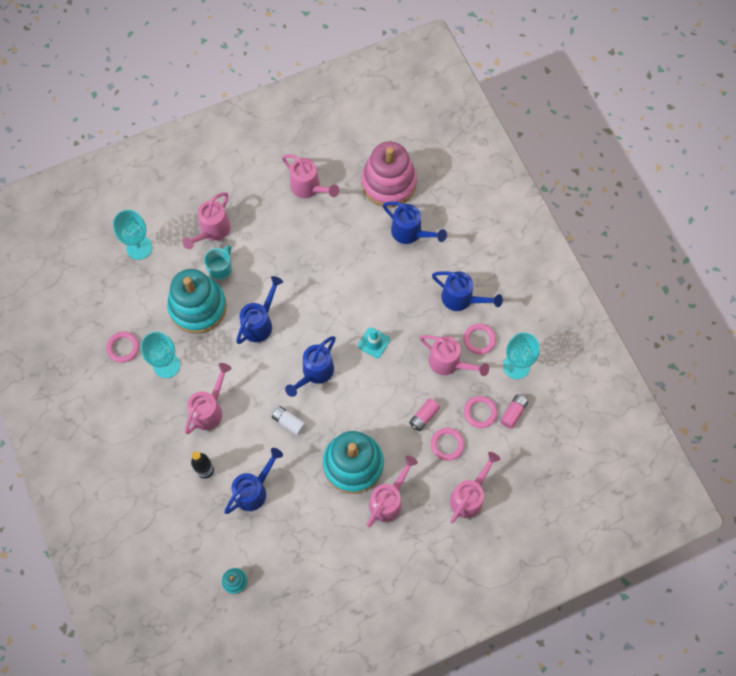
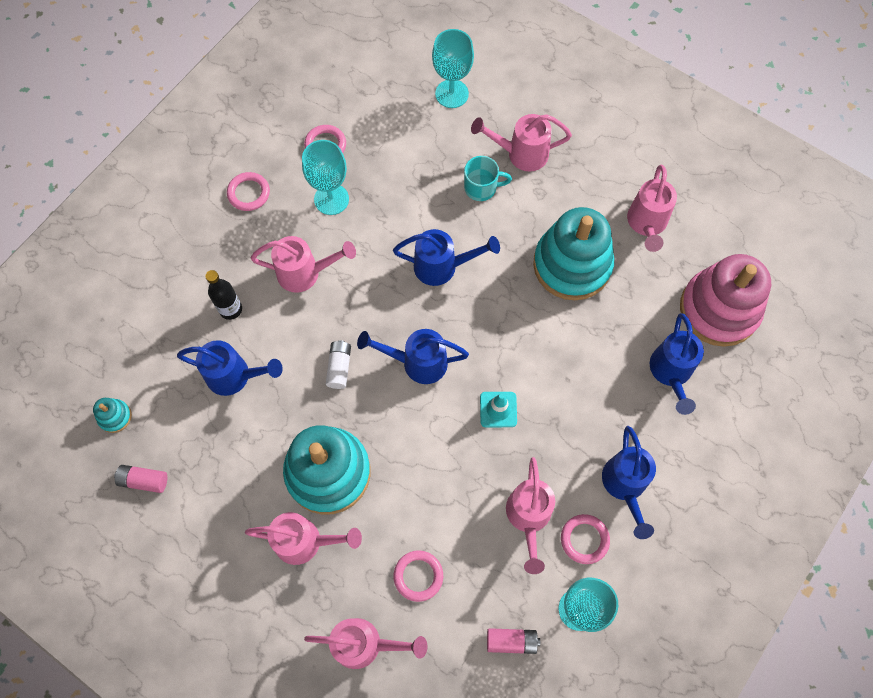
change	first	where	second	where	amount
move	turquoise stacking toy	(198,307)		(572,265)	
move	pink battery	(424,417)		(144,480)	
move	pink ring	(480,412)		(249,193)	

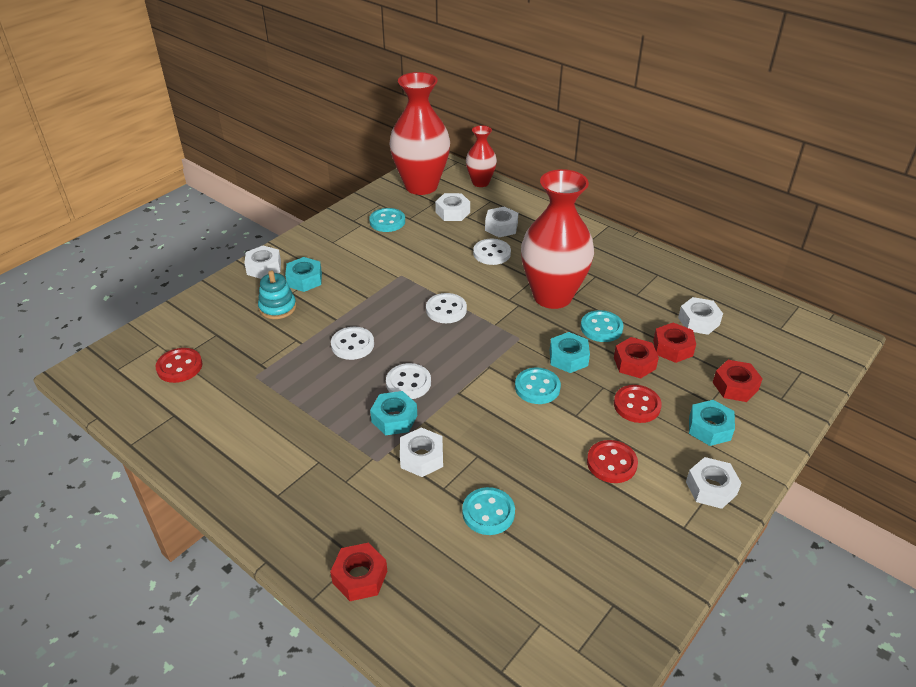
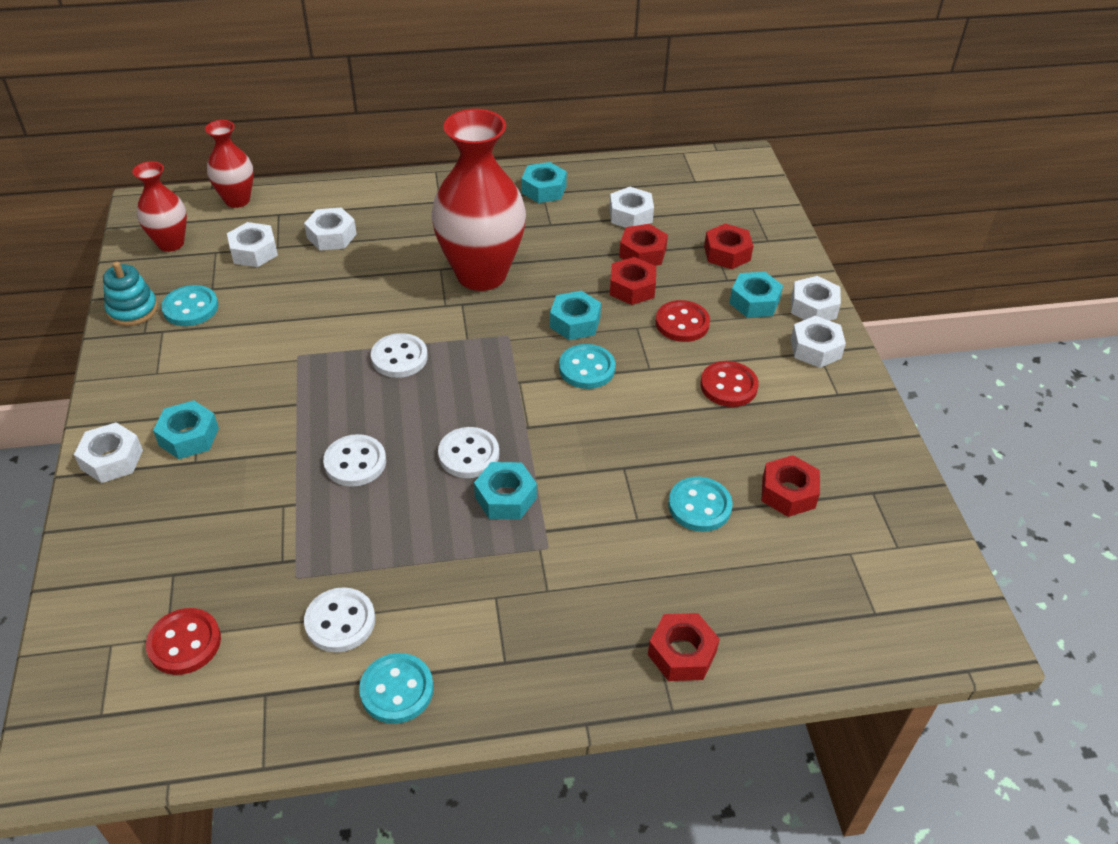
change	first	where	second	where	amount
insert			turquoise nut	(544,189)	
insert			red nut	(788,492)	
move	turquoise stacking toy	(277,307)		(132,310)	
move	white nut	(421,457)		(813,307)	
move	white button	(492,253)		(340,621)	
move	turquoise button	(601,328)		(397,690)	
resize	red vase	(421,186)		(171,243)	x0.52

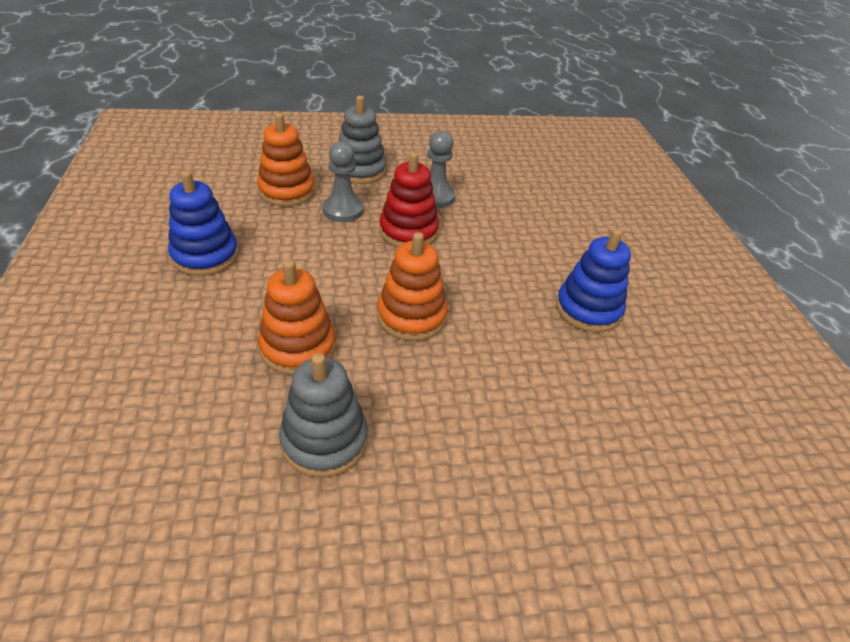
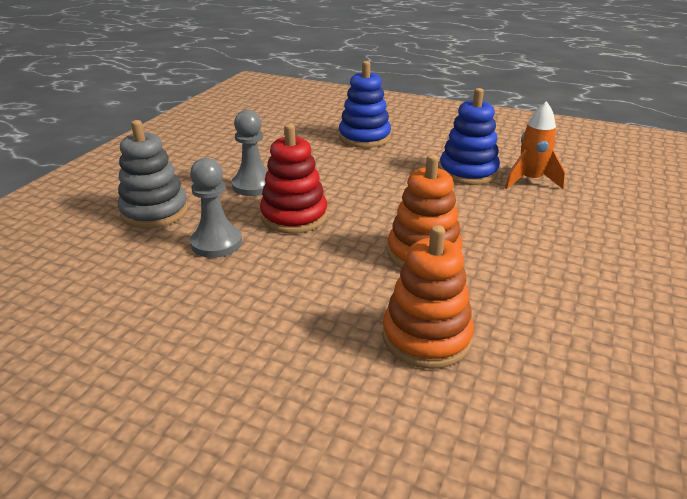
change	first	where	second	where	amount
delete	orange stacking toy	(287,191)			
delete	grey stacking toy	(324,440)			
insert			orange rocket	(530,181)	
move	blue stacking toy	(205,256)		(364,137)	

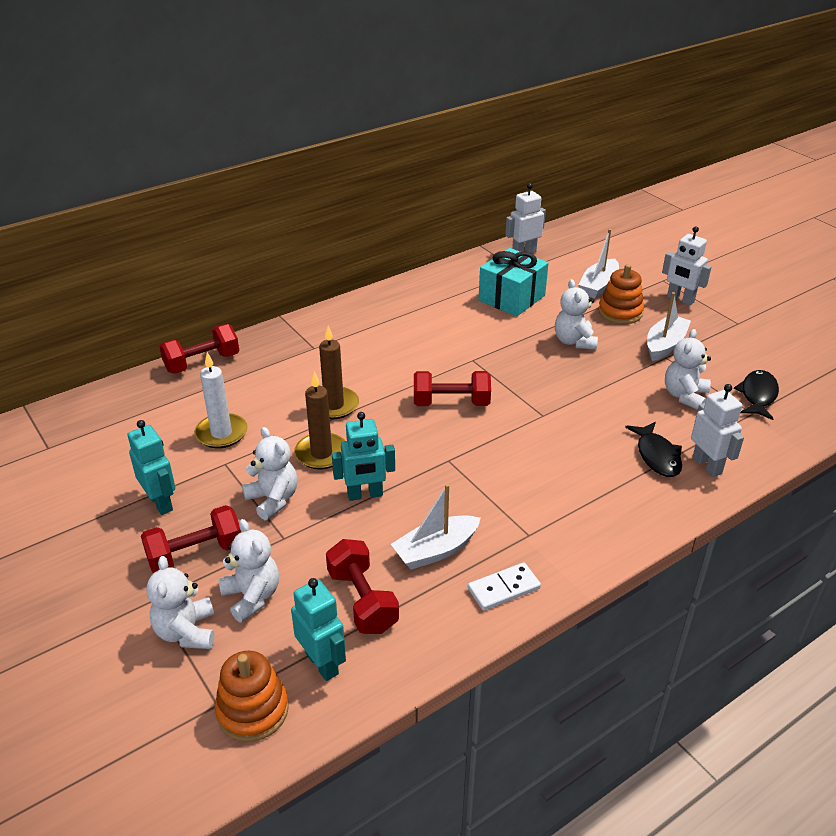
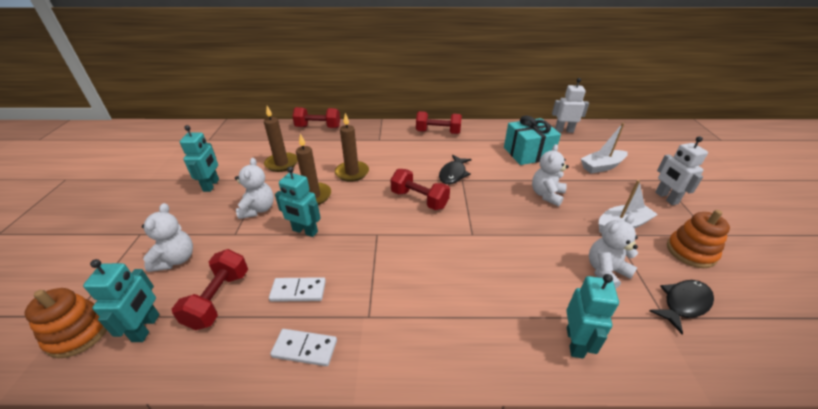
change	first	where	second	where	amount
delete	white teddy bear	(186,632)			
move	red dumbbell	(195,554)		(438,132)	
move	orange stacking toy	(620,312)		(690,252)	
move	black fish	(657,456)		(453,174)	
replace	white boat	(436,550)	white domino	(298,291)	
recolor	white candle	(221,433)	brown candle	(281,163)	
recolor	white robot	(707,465)	turquoise robot	(575,342)	

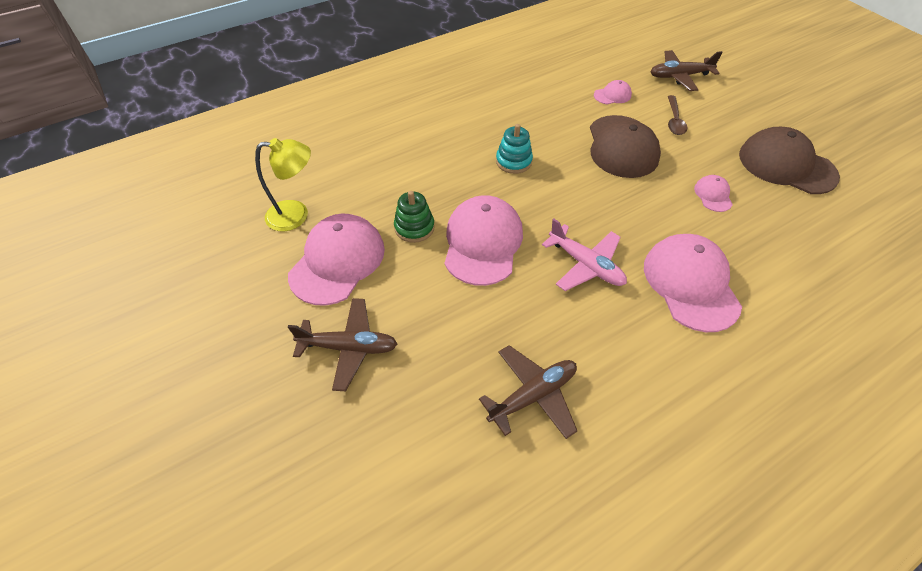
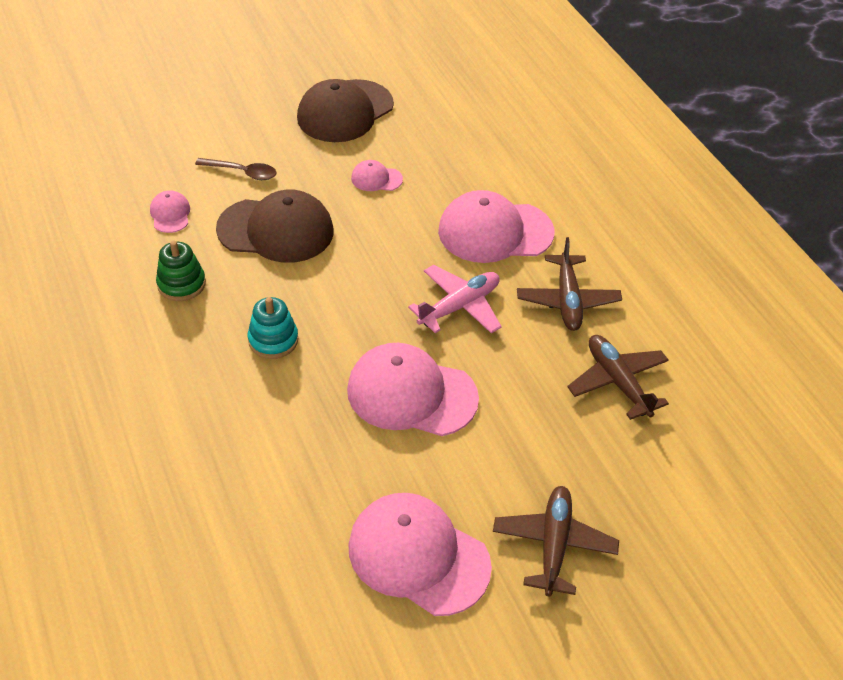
change	first	where	second	where	amount
delete	yellow lamp	(296,215)			
move	green stacking toy	(414,227)		(181,284)	
move	brown plane	(679,76)		(567,300)	

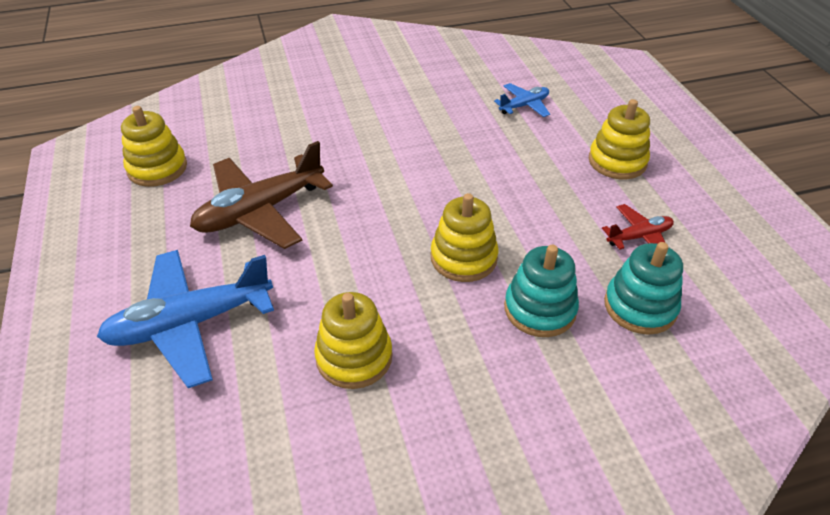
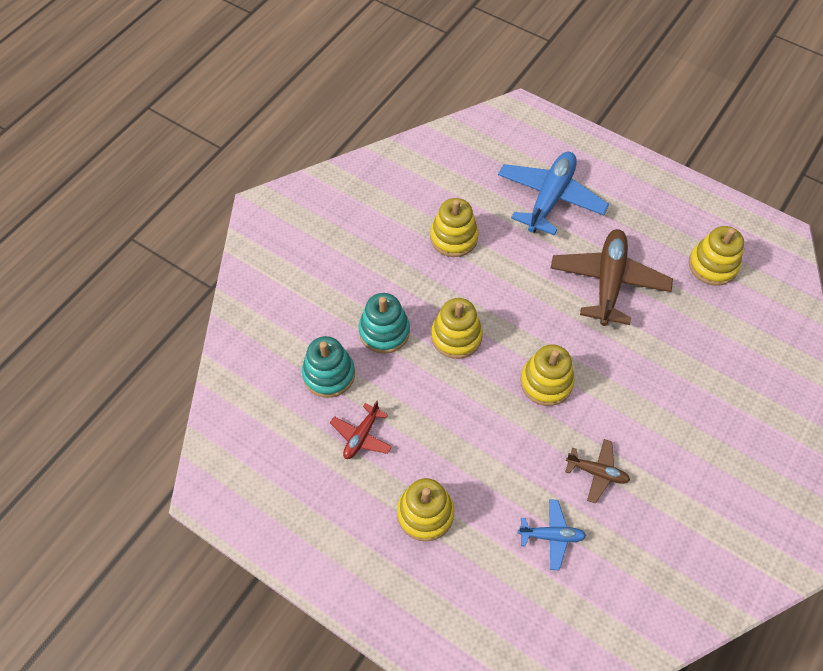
change	first	where	second	where	amount
insert			yellow stacking toy	(546,382)	
insert			brown plane	(597,472)	
rotate	blue plane	(524,106)		(551,536)	105 degrees counterclockwise

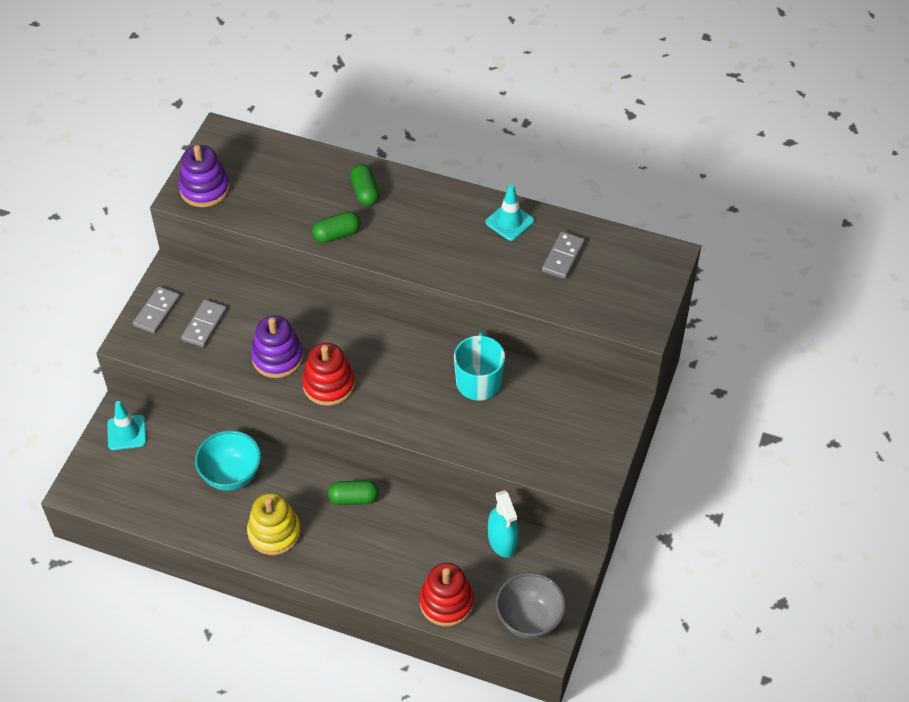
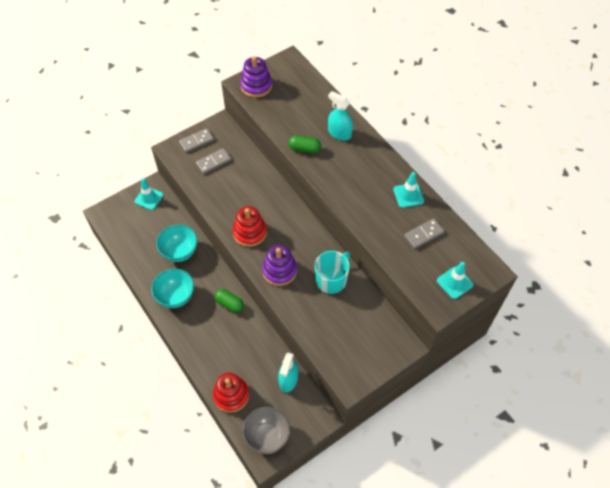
change	first	where	second	where	amount
insert			turquoise traffic cone	(454,282)	
move	purple stacking toy	(277,357)		(279,270)	
replace	yellow stacking toy	(274,532)	turquoise bowl	(176,296)	
replace	green capsule	(365,192)	turquoise spray bottle	(339,133)	

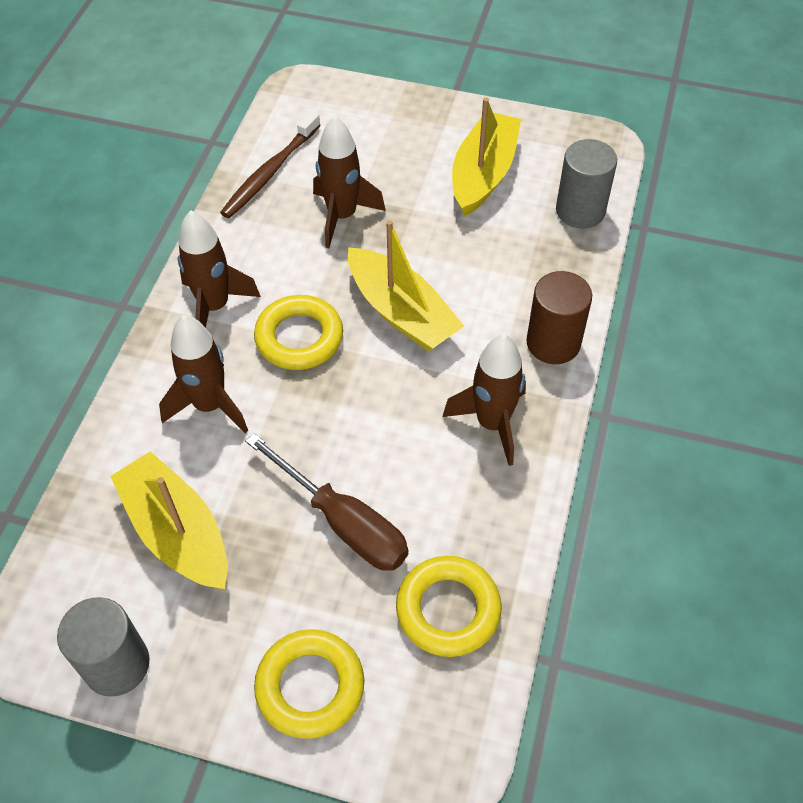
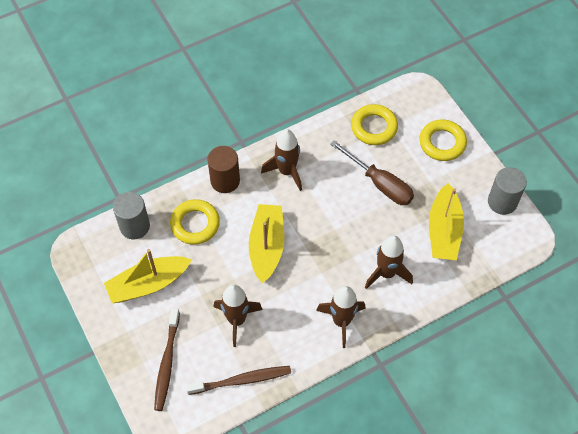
change	first	where	second	where	amount
insert			brown toothbrush	(167,363)	
move	yellow ring	(299,338)		(195,224)	
rotate	brown screwdriver	(343,522)		(379,183)	135 degrees clockwise

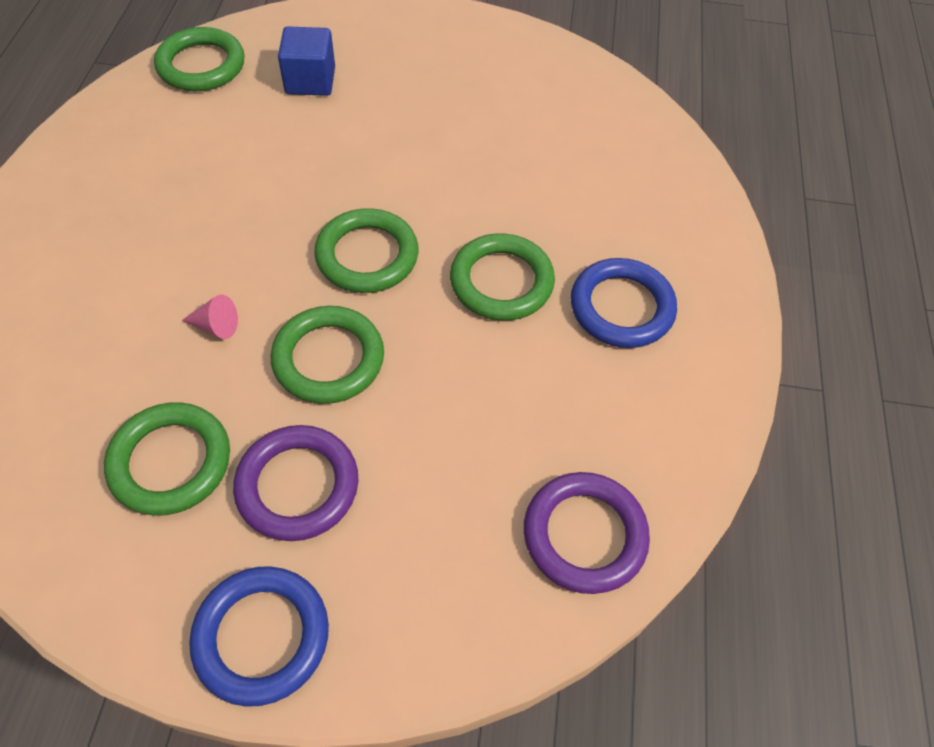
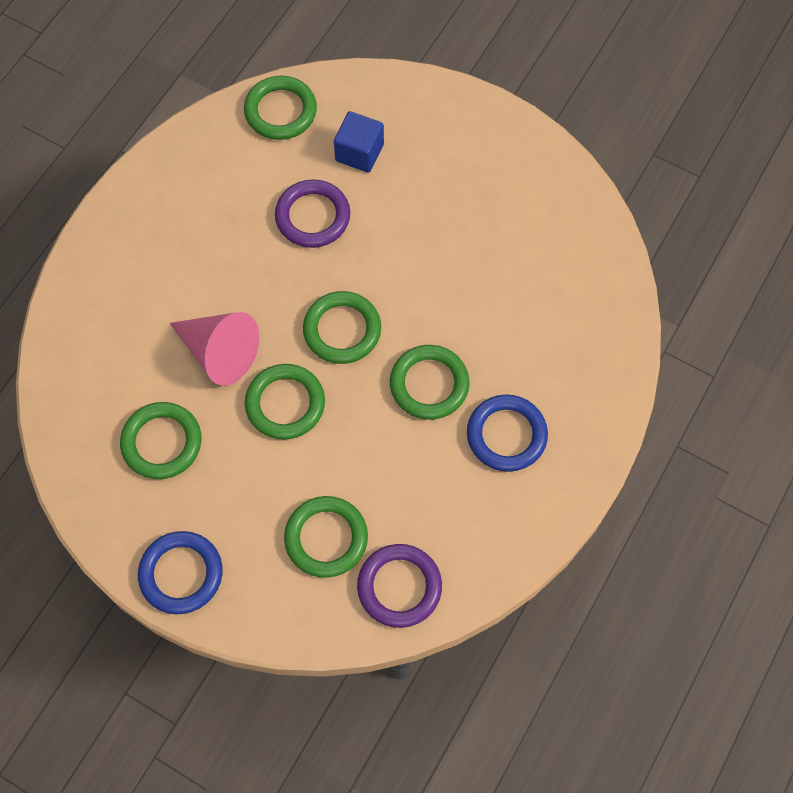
change	first	where	second	where	amount
insert			green ring	(326,538)	
move	purple ring	(297,486)		(313,216)	
resize	pink cone	(216,326)		(220,352)	x2.37

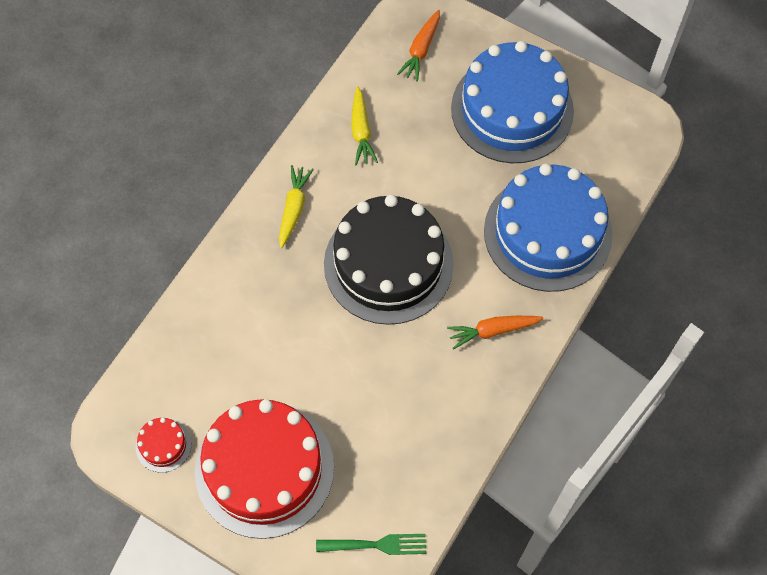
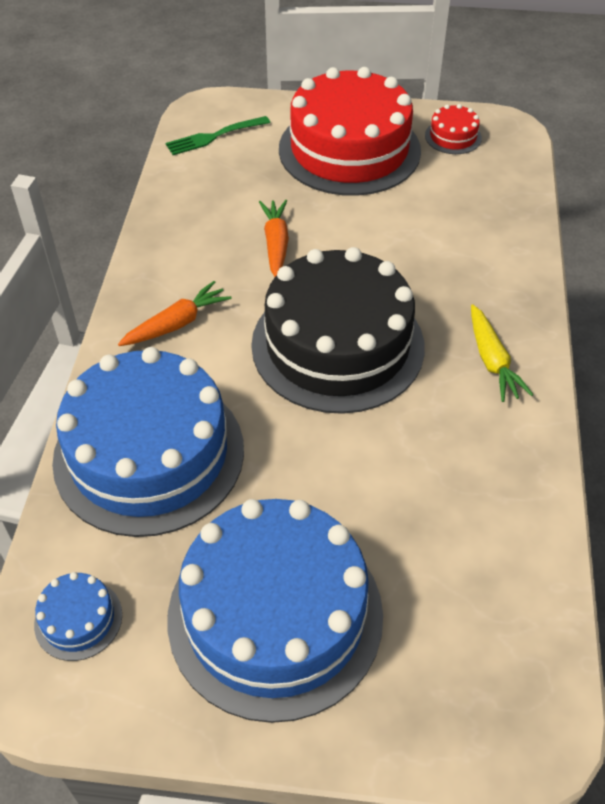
change	first	where	second	where	amount
delete	yellow carrot	(361,131)			
insert			blue cake	(78,619)	
move	orange carrot	(421,50)		(276,244)	

